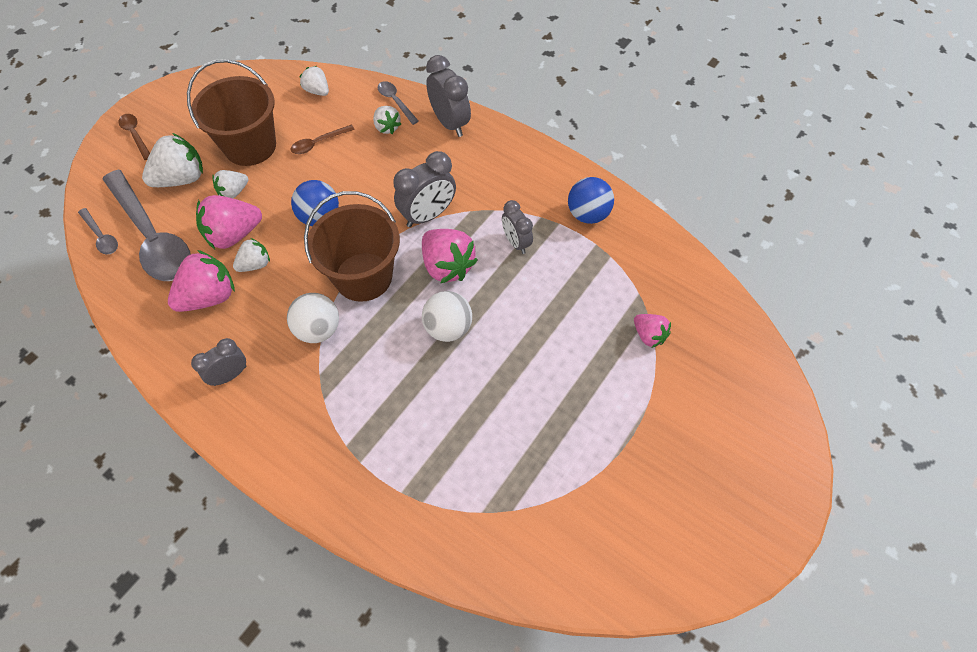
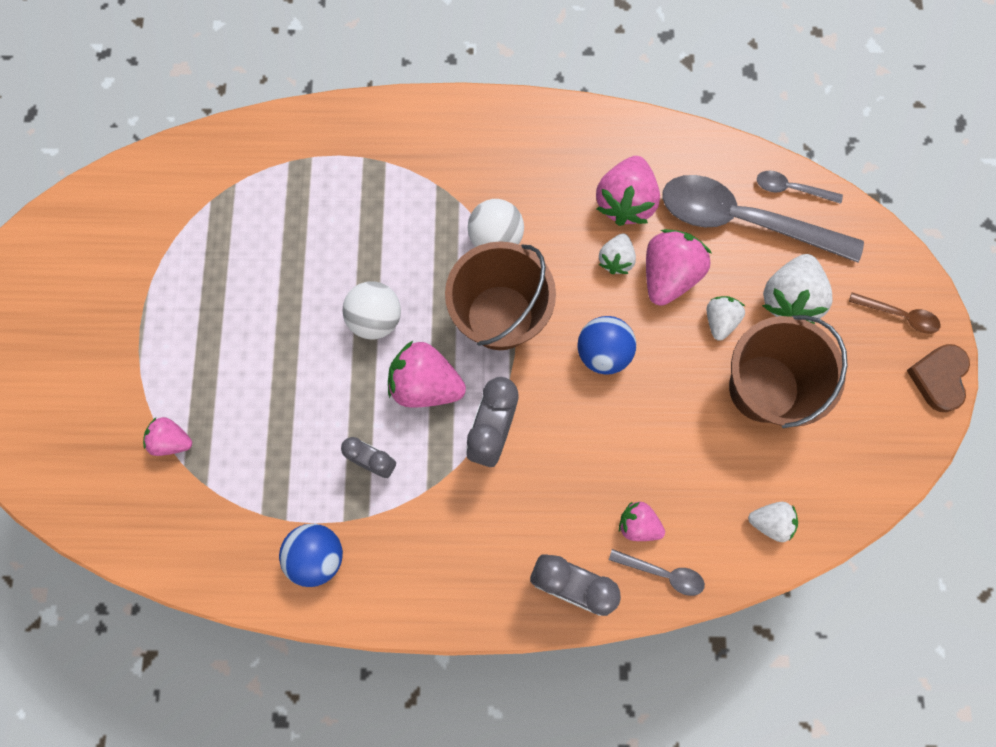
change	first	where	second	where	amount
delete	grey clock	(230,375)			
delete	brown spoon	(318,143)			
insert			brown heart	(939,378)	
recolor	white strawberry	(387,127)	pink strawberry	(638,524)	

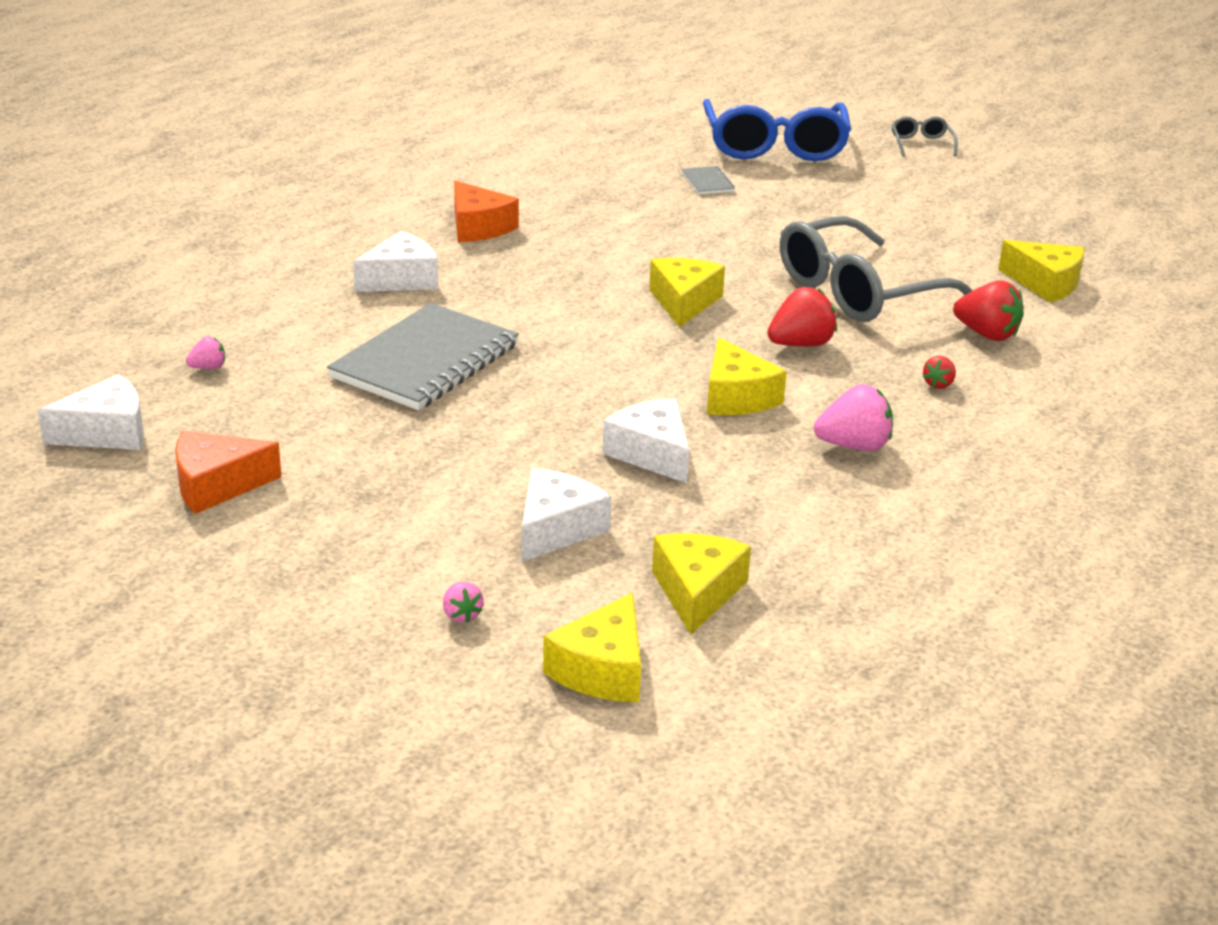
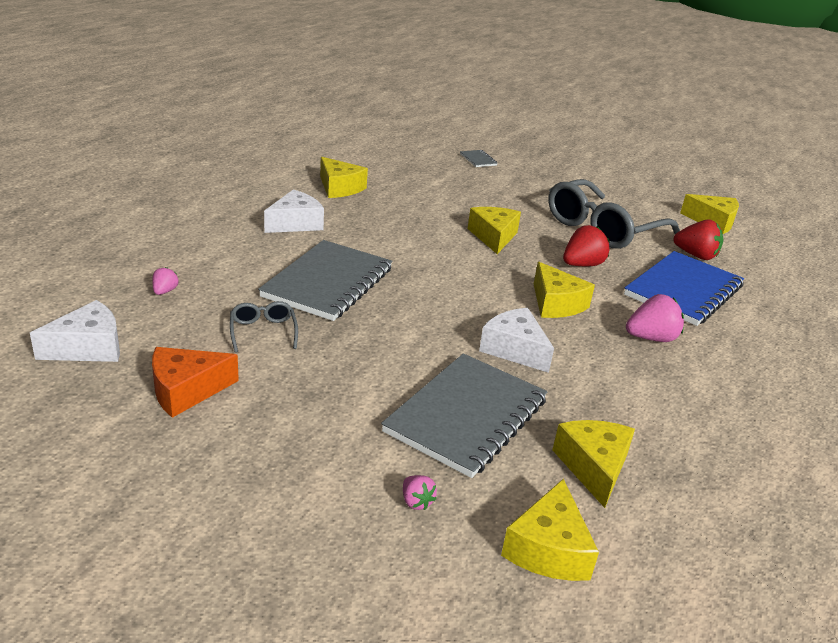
change	first	where	second	where	amount
delete	blue glasses	(774,146)			
move	grey glasses	(921,144)		(263,331)	
replace	white cheese	(556,529)	grey notebook	(466,416)	
replace	red strawberry	(938,384)	blue notebook	(683,291)	
recolor	orange cheese	(478,227)	yellow cheese	(339,188)	
rotate	pink strawberry	(208,367)		(165,291)	45 degrees counterclockwise

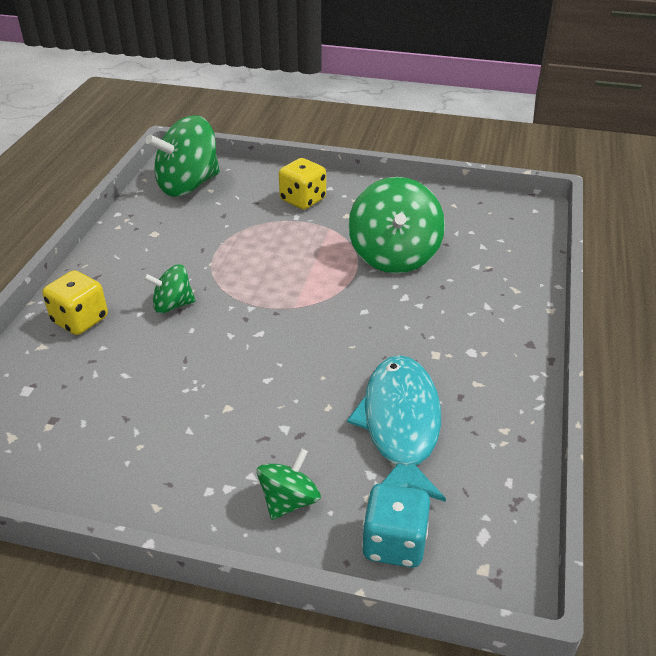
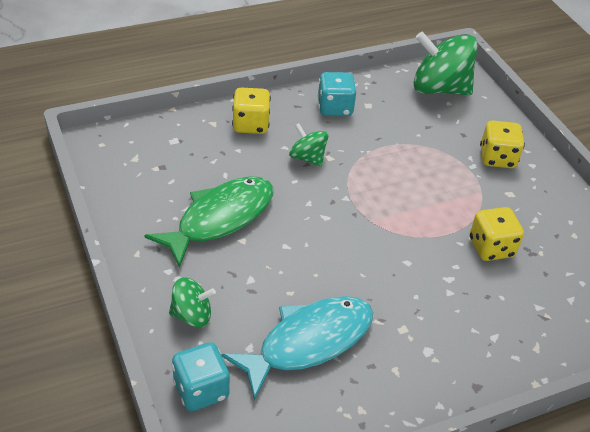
change	first	where	second	where	amount
insert			green fish	(220,219)	
insert			turquoise dice	(335,108)	
replace	green spinning top	(394,256)	yellow dice	(491,248)	

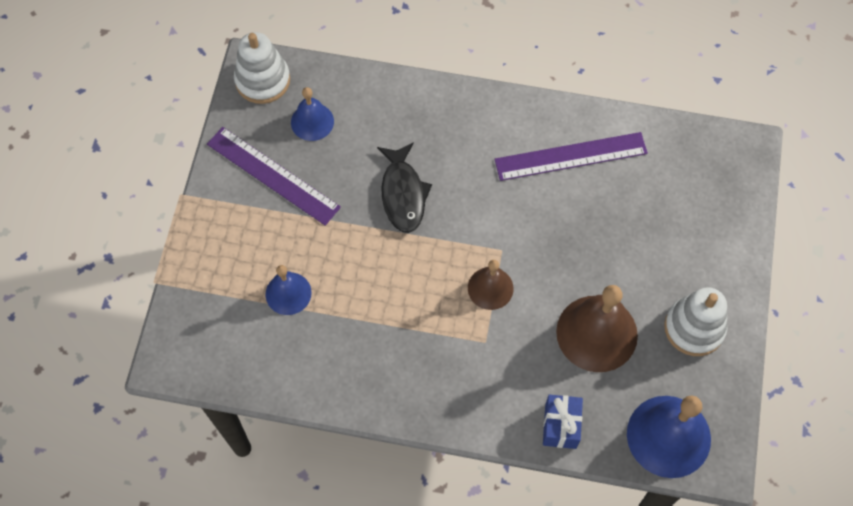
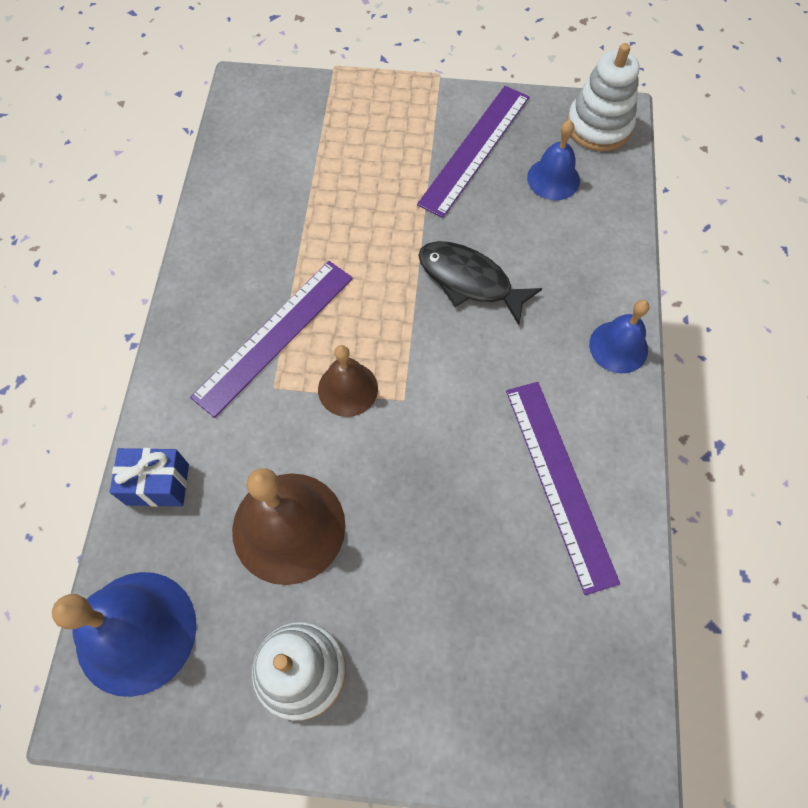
change	first	where	second	where	amount
insert			purple ruler	(274,336)	
move	blue bell	(288,293)		(618,347)	
rotate	black fish	(403,194)		(469,281)	45 degrees clockwise

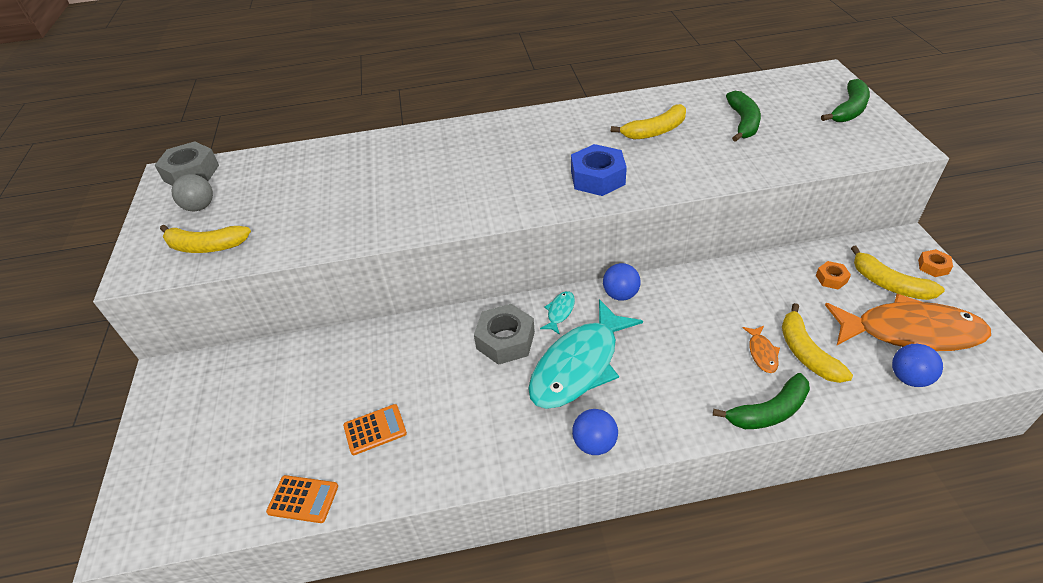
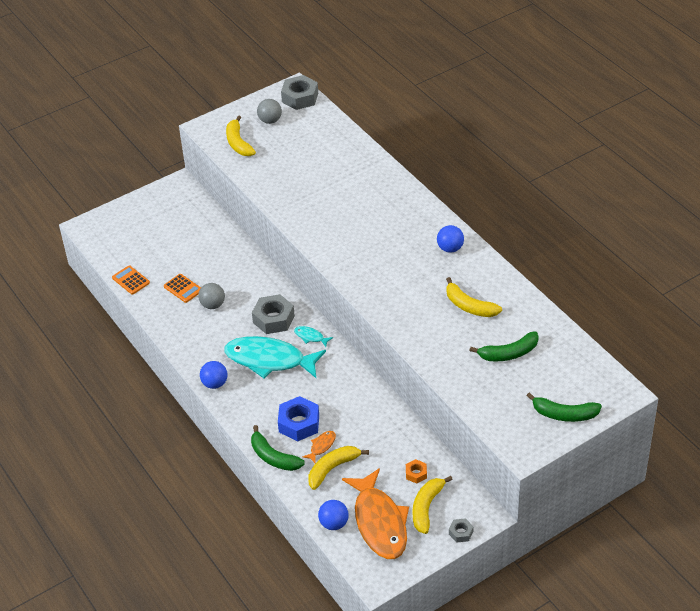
change	first	where	second	where	amount
insert			grey ball	(213,305)	
move	blue nut	(597,178)		(299,423)	
move	blue ball	(620,294)		(450,248)	
recolor	orange nut	(933,267)	grey nut	(461,533)	
rotate	orange calculator	(303,499)		(130,280)	150 degrees clockwise
rotate	turquoise fish	(560,312)		(310,337)	150 degrees counterclockwise
rotate	orange fish	(762,353)		(321,446)	150 degrees clockwise

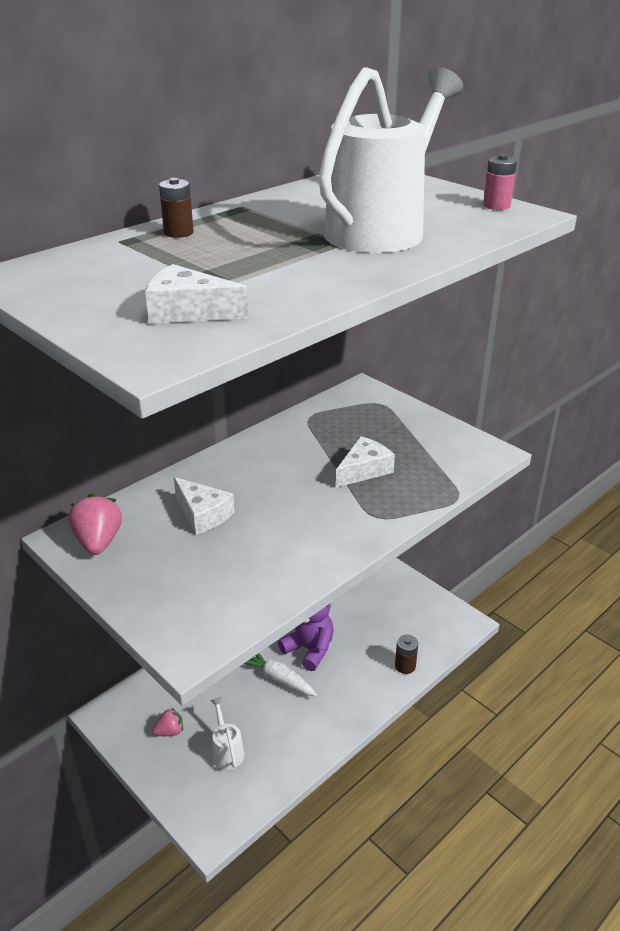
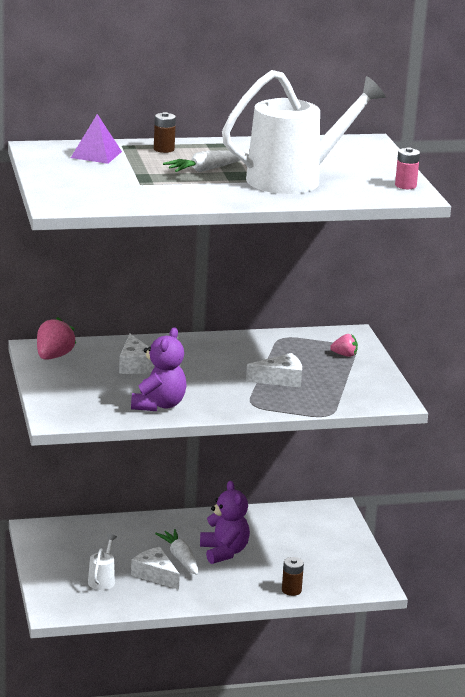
change	first	where	second	where	amount
insert			purple pyramid	(96,154)	
insert			purple teddy bear	(158,405)	
insert			white carrot	(206,169)	
move	white cheese	(188,311)		(155,575)	
move	pink strawberry	(170,731)		(344,355)	

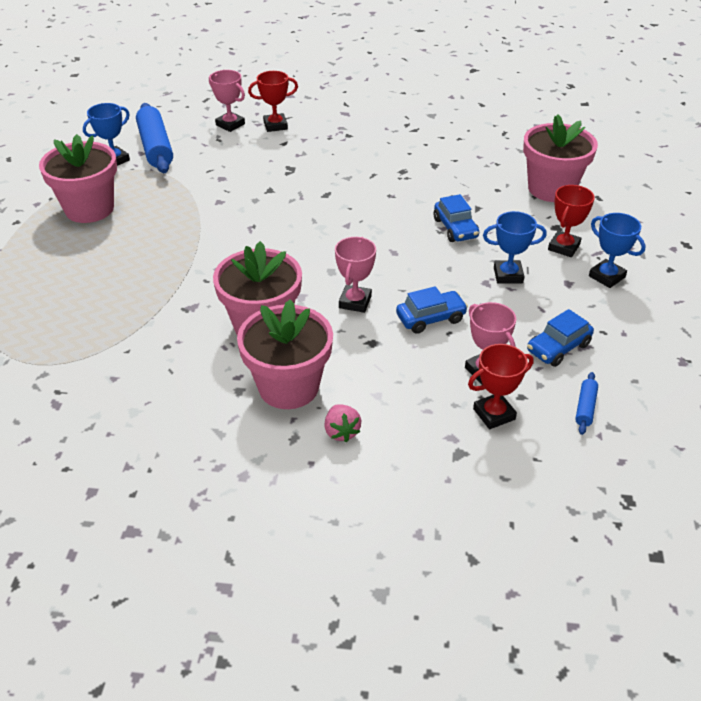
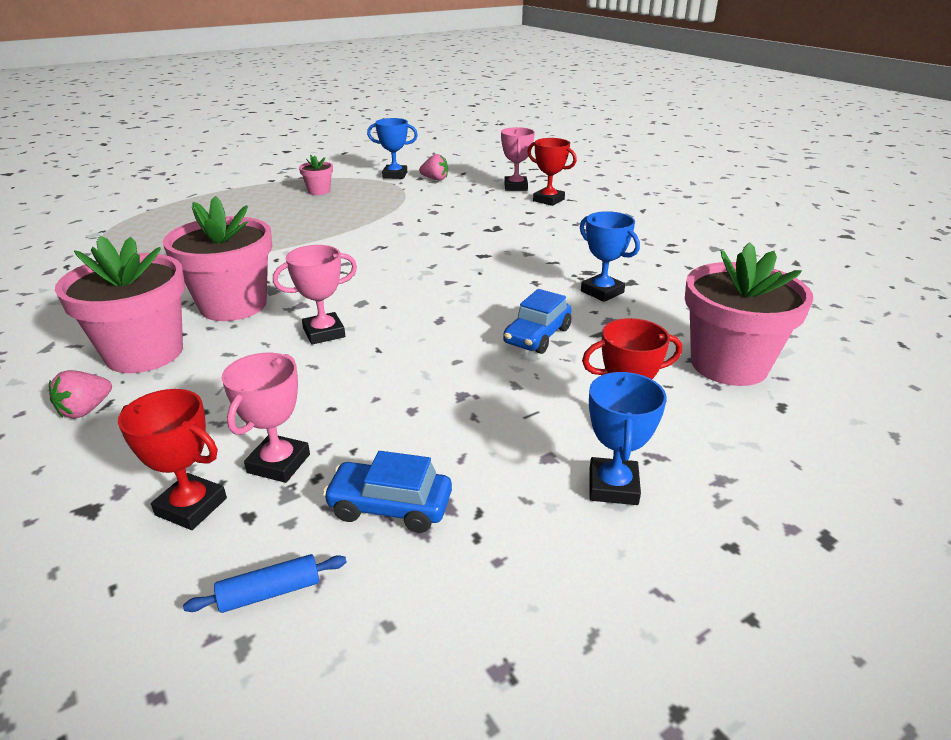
change	first	where	second	where	amount
delete	blue car	(431,318)			
move	blue trophy	(508,275)		(602,292)	
replace	blue rolling pin	(155,147)	pink strawberry	(435,179)	
resize	pink flower pot	(89,209)		(319,191)	x0.48

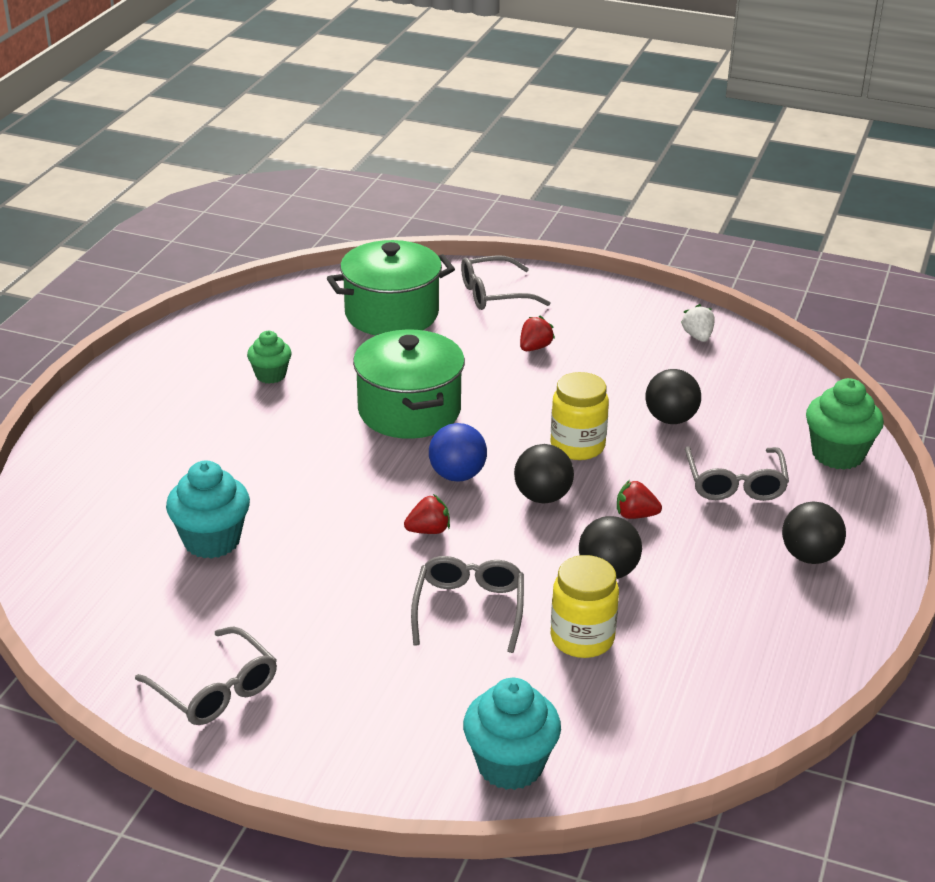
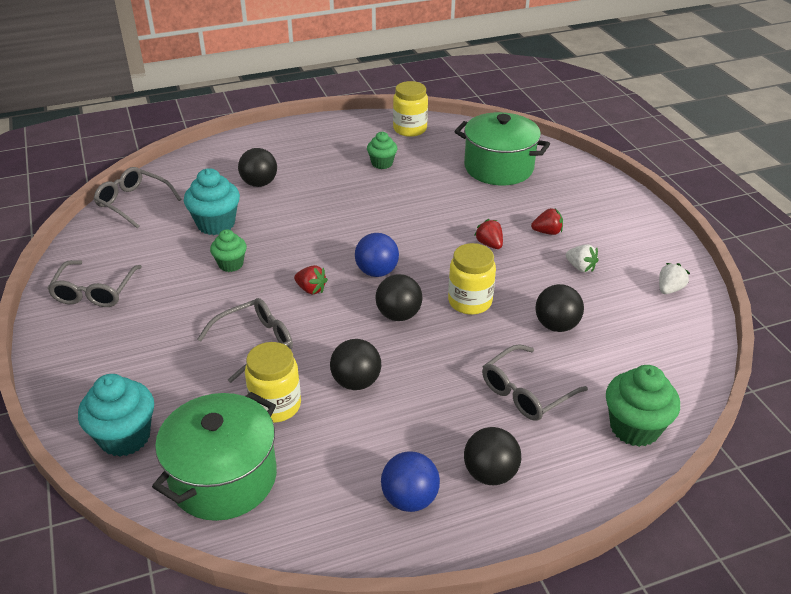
change	first	where	second	where	amount
insert			green cupcake	(231,264)	
insert			black ball	(259,183)	
insert			blue ball	(409,499)	
insert			yellow jar	(410,129)	
insert			white strawberry	(580,267)	
move	green pot	(409,411)		(224,478)	
move	grey glasses	(493,294)		(133,202)	
move	red strawberry	(635,515)		(489,244)	

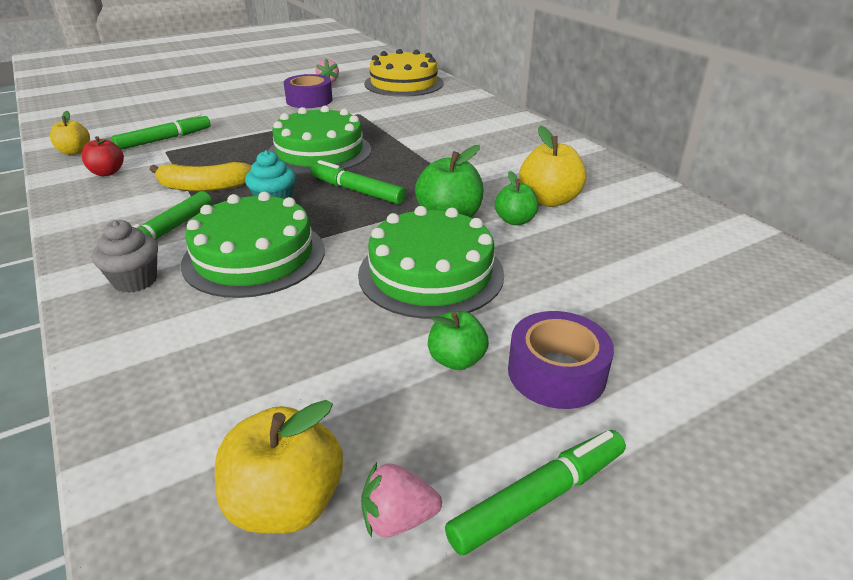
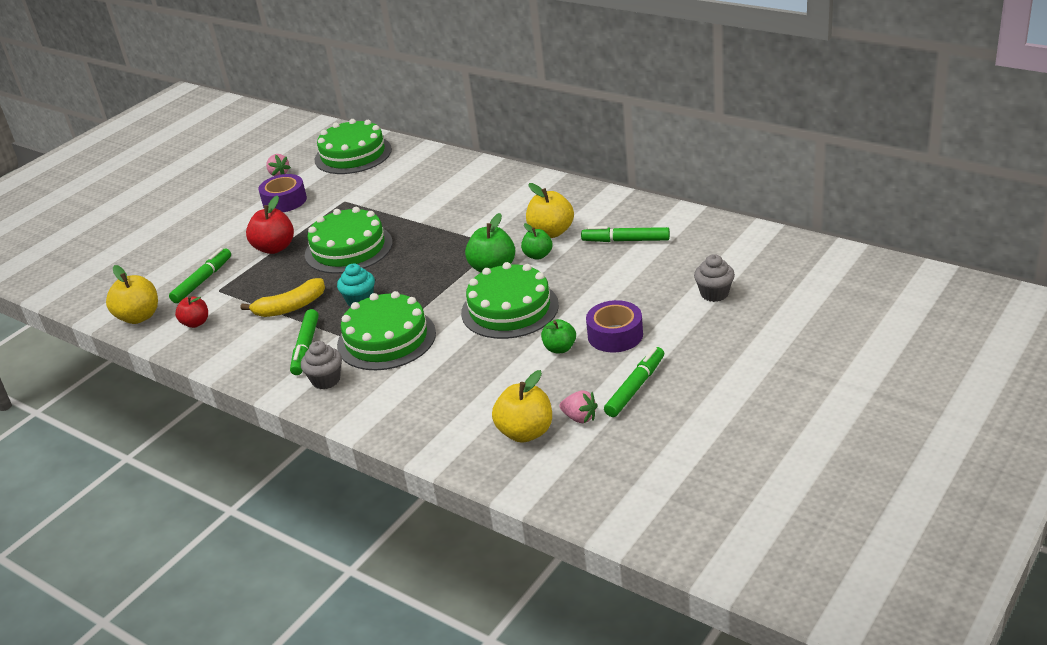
change	first	where	second	where	amount
insert			red apple	(275,248)	
insert			grey cupcake	(714,294)	
move	green marker	(357,191)		(625,240)	
recolor	yellow cake	(403,83)	green cake	(353,154)	
rotate	pink strawberry	(398,519)		(580,418)	120 degrees counterclockwise
resize	yellow apple	(75,152)		(139,317)	x1.58

